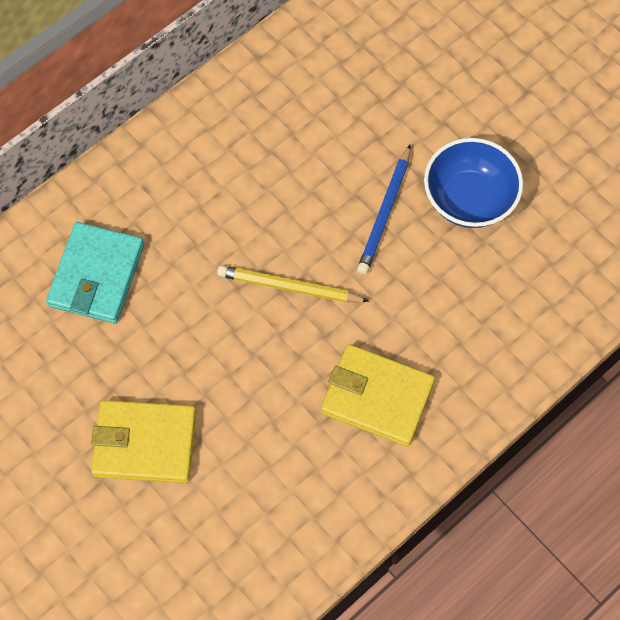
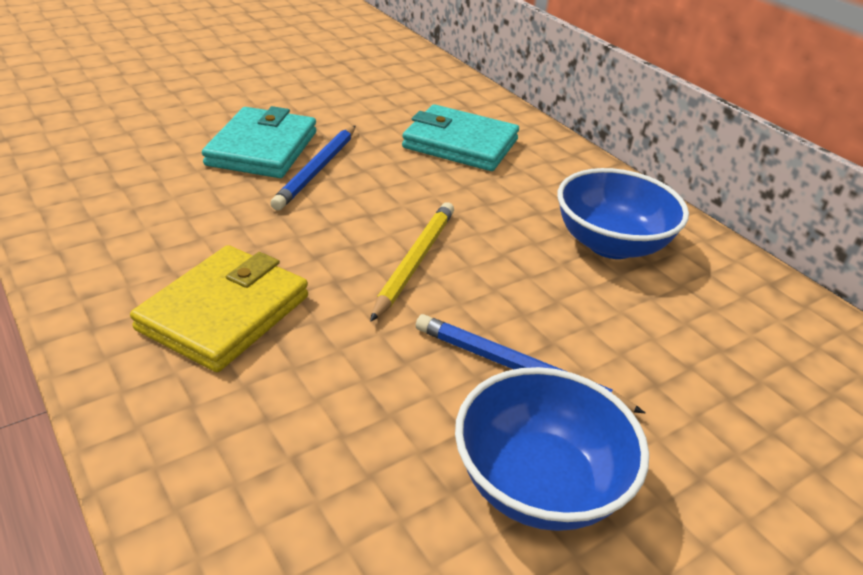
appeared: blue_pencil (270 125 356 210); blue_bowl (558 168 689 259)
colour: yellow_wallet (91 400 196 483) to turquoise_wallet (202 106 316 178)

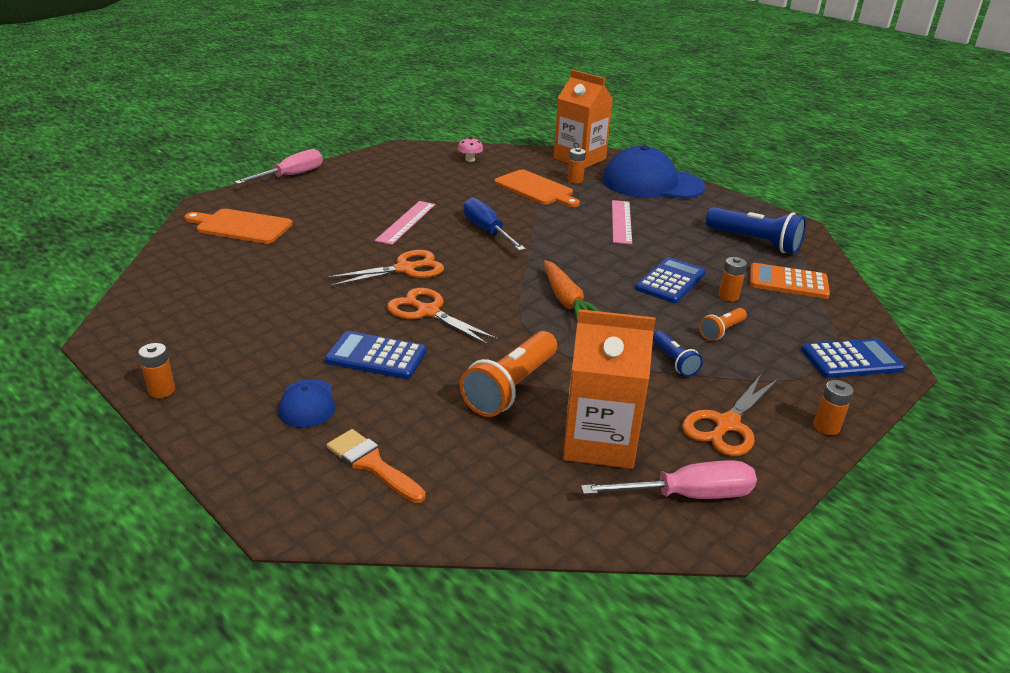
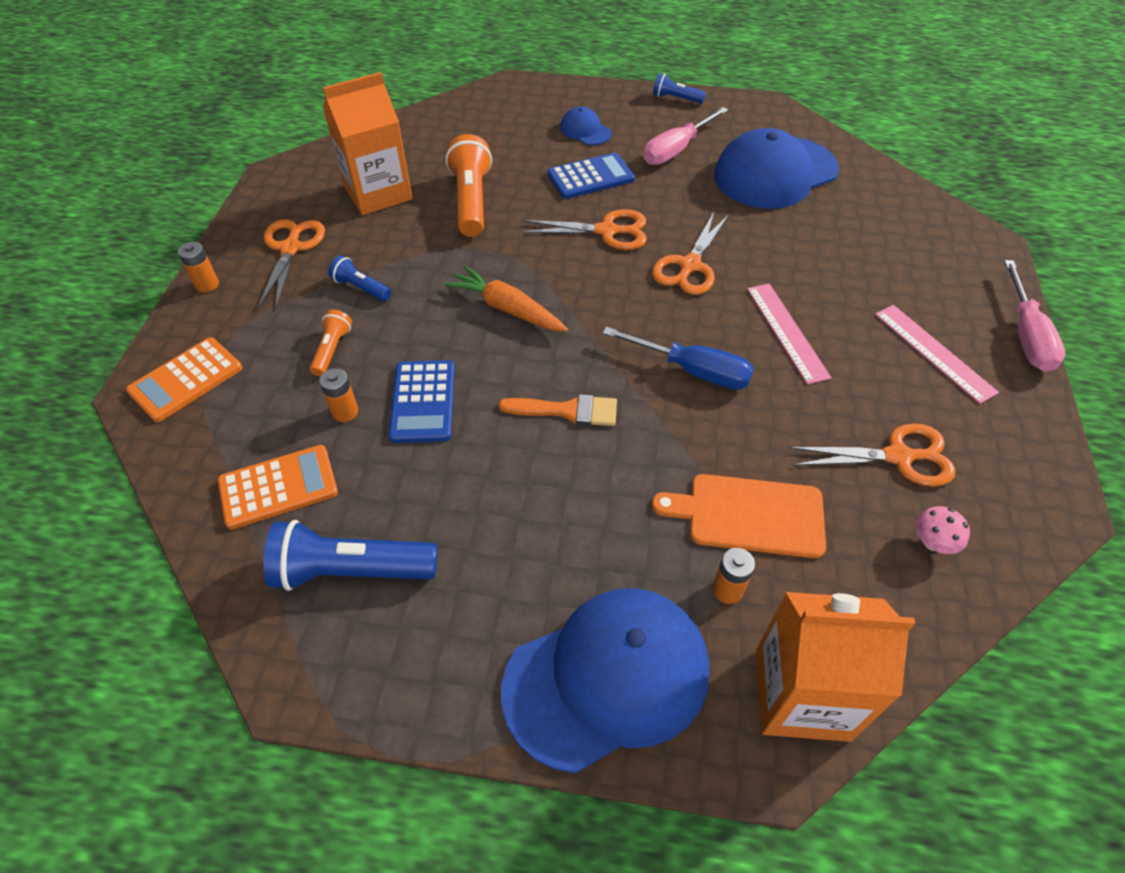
missing: orange_cutting_board (185 209 293 244)
appeared: blue_cap (714 128 839 209); orange_scissors (789 423 956 487)
relocated: orange_brush (326 429 426 503) to (499 394 617 426); pink_screwdriver (581 460 757 499) to (643 107 728 165); pink_ruler (612 200 632 244) to (875 305 999 404)
exchanged: orange_battery (138 343 175 398) to blue_flashlight (653 73 706 104)
colour: blue_calculator (801 338 905 378) to orange_calculator (126 337 242 422)

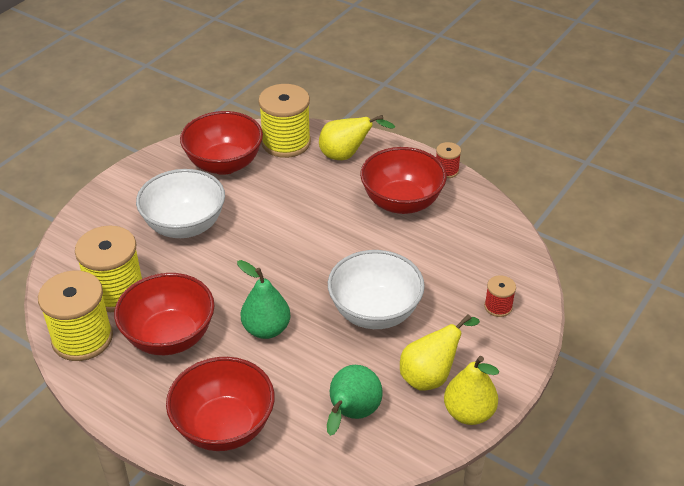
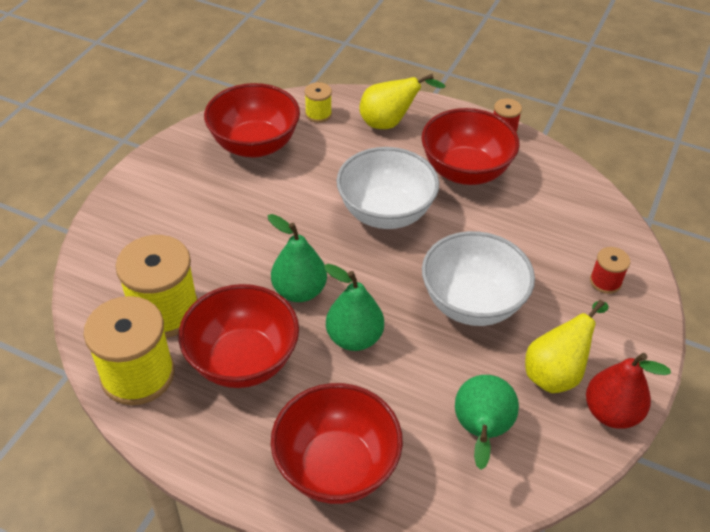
appeared: green_pear (268 214 327 302)
relocated: white_bowl (136 169 225 238) to (336 147 439 229)
colour: yellow_pear (444 356 499 425) to red_pear (586 353 671 429)
size: yellow_spool (258 84 311 158) = (305 82 332 123) x0.48

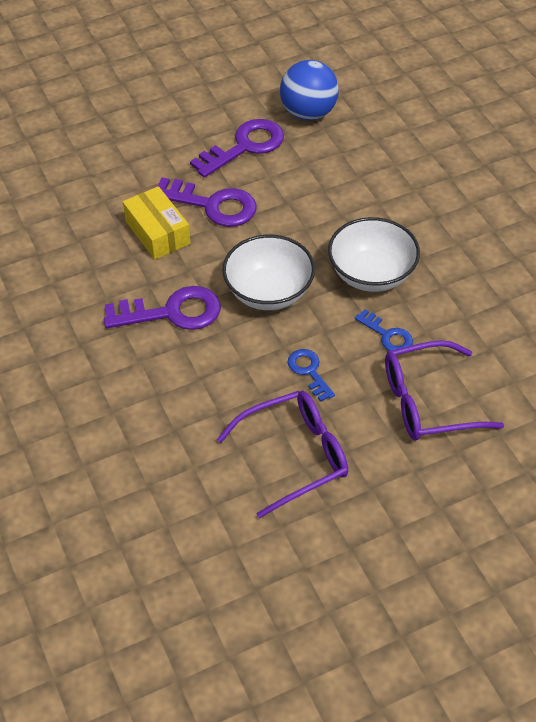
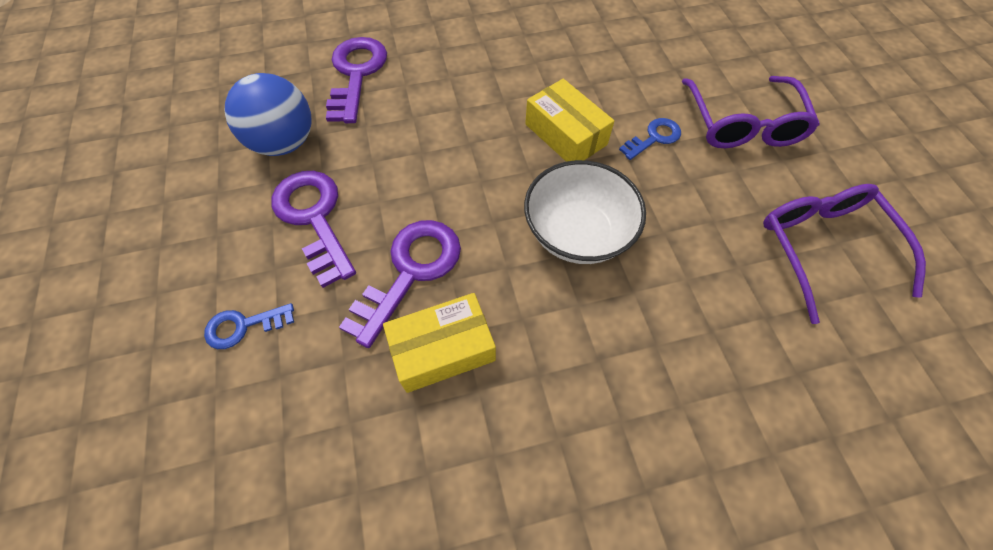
relocated: purple_key (104 286 221 330) to (326 37 387 123); blue_key (287 349 335 402) to (204 303 294 349)
exchanged: white_bowl (328 217 420 292) to yellow_box (525 79 614 162)

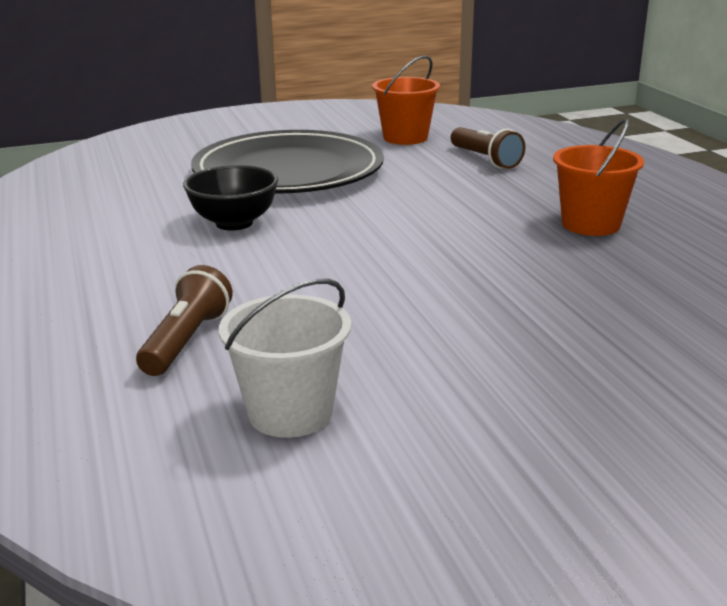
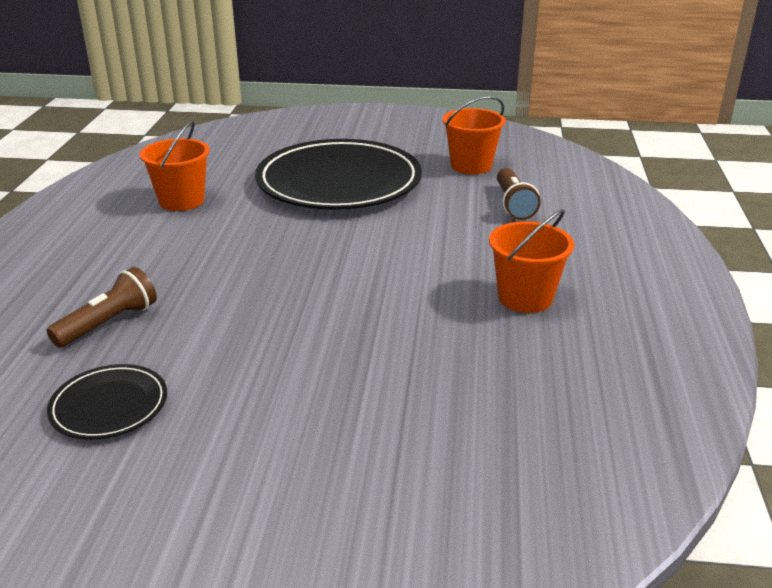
missing: black_bowl (183 165 278 231)
appeared: orange_bucket (140 120 210 211)
exchanged: white_bucket (219 279 351 438) to black_plate (47 364 167 440)

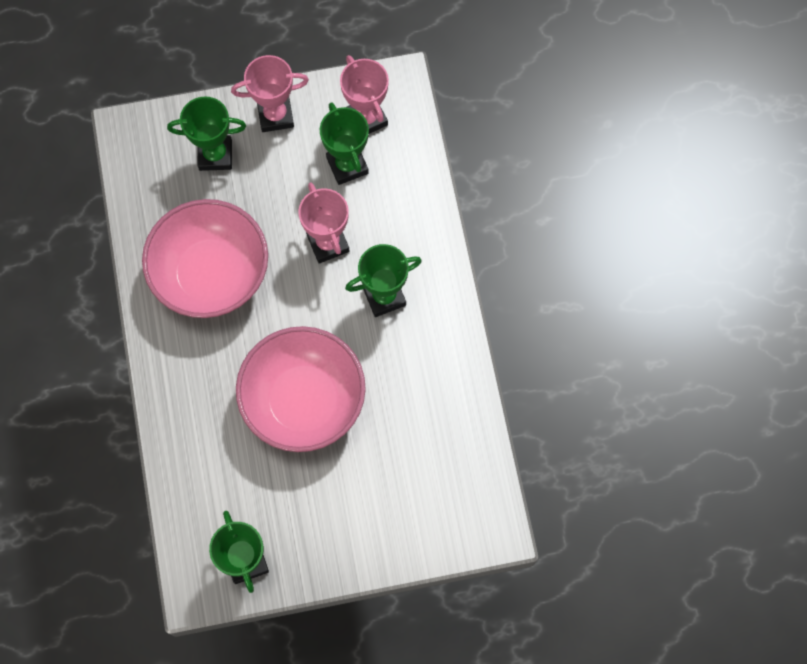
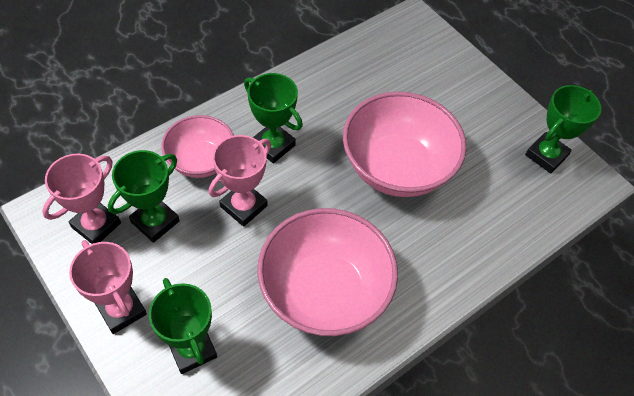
appeared: pink_bowl (161 115 234 178)

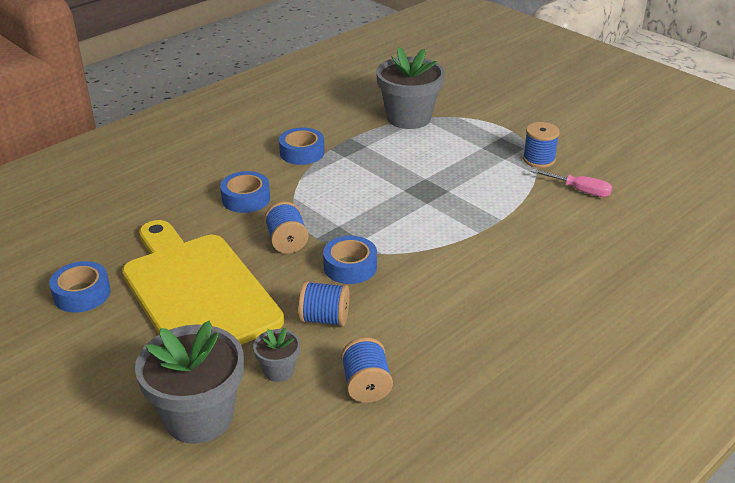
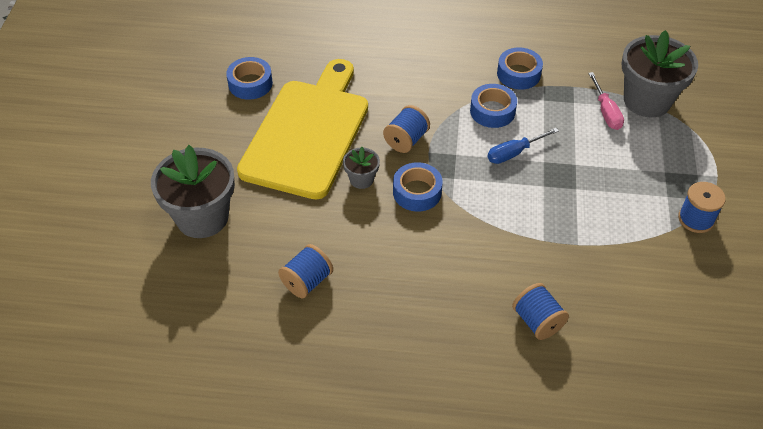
appeared: blue_screwdriver (487 128 559 164)
relocated: blue_tape (220 171 270 213) to (470 84 517 128); grey_flower_pot (253 328 300 382) to (343 147 380 189); blue_spool (298 281 350 327) to (512 283 569 340); pink_screwdriver (531 169 612 197) to (588 72 624 130)

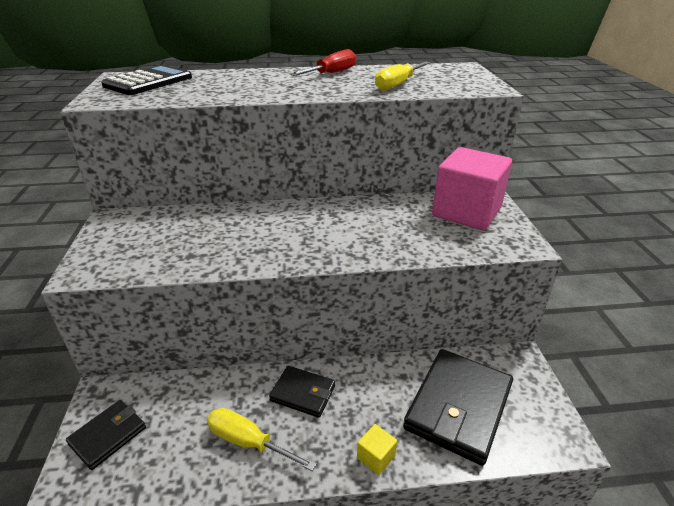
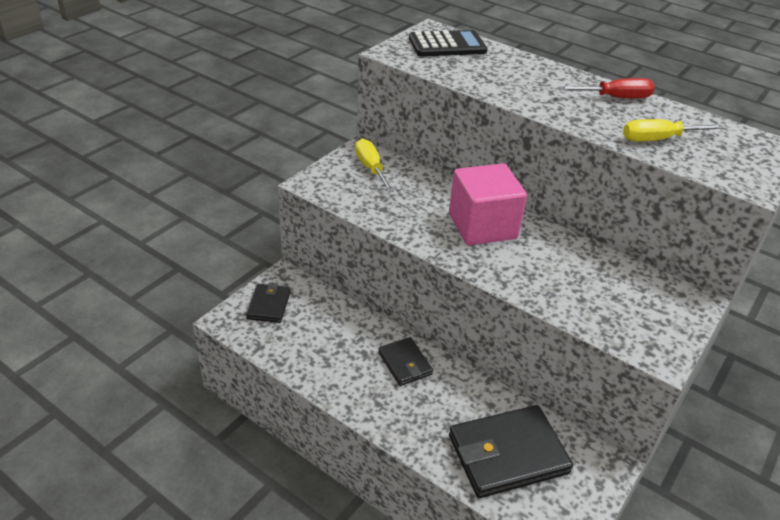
missing: yellow_cube (357 424 397 475)
relocated: yellow_screwdriver (207 408 316 471) to (355 138 394 192); pink_cube (432 147 512 230) to (449 163 527 246)
spun: black_wallet (66 400 146 470) = (246 283 290 323) 75 degrees counterclockwise

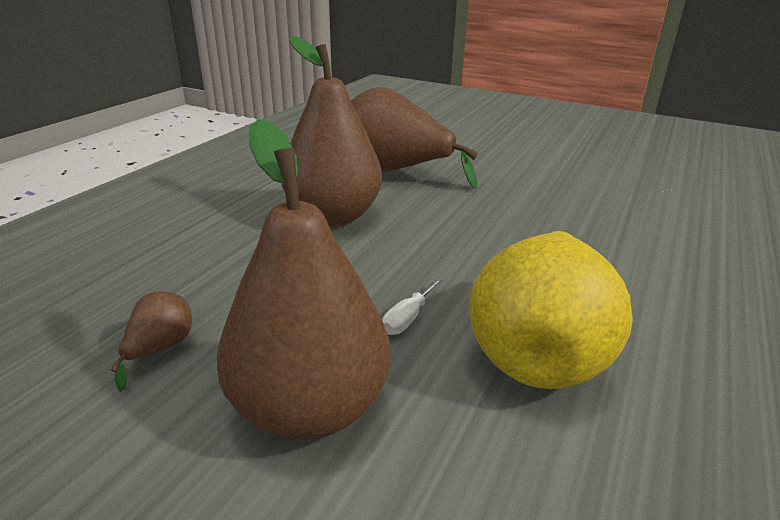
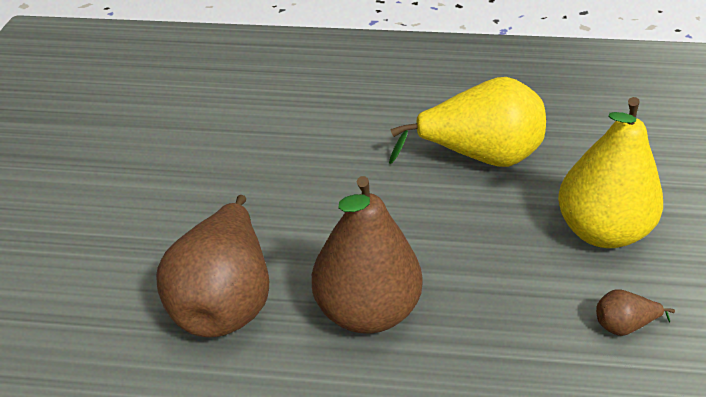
missing: white_screwdriver (382 278 442 335)
colour: brown_pear (217 119 391 440) to yellow_pear (558 97 663 248)

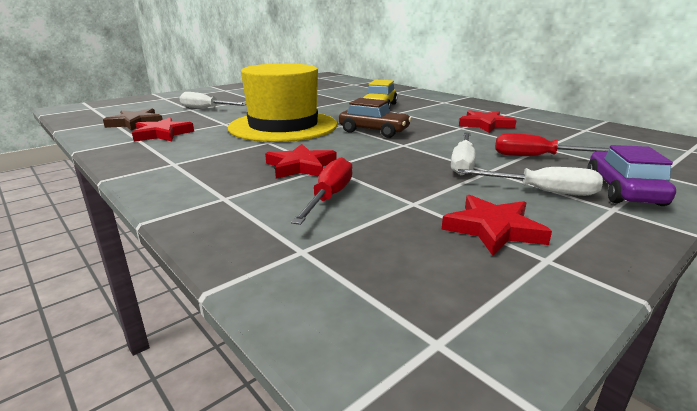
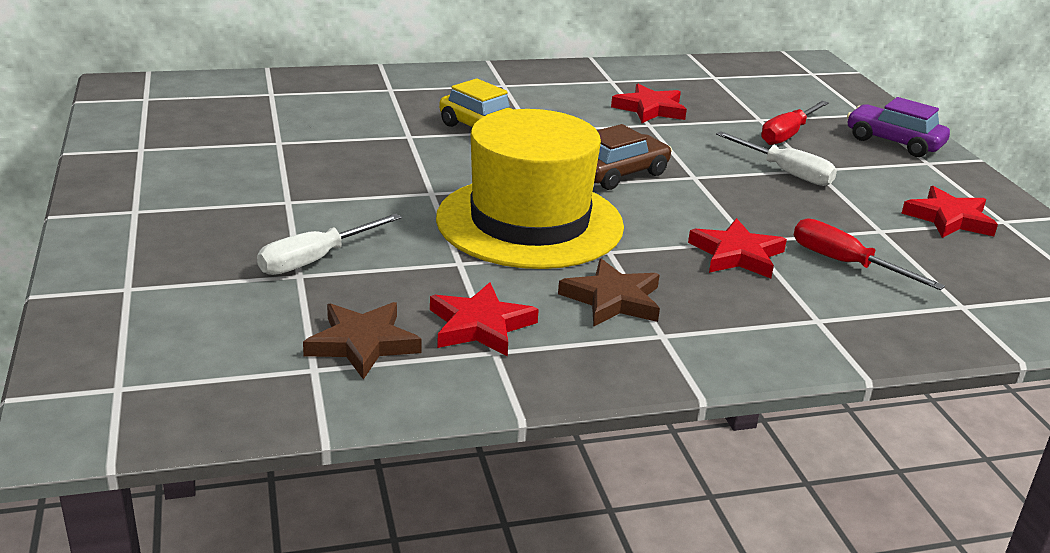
missing: white_screwdriver (458 167 603 196)
appeared: brown_star (558 258 660 327)

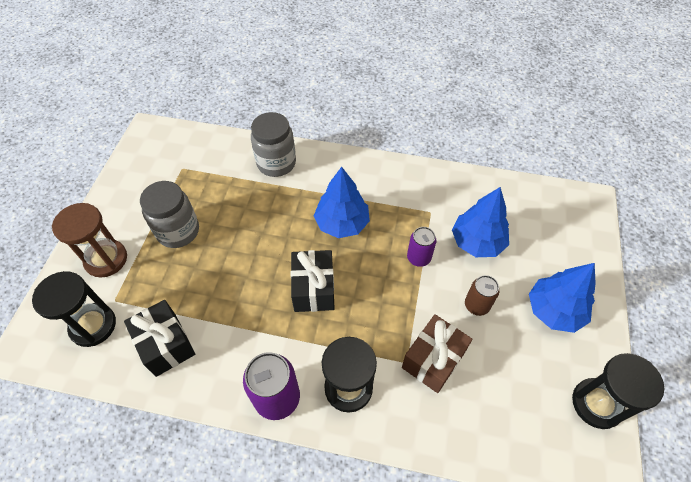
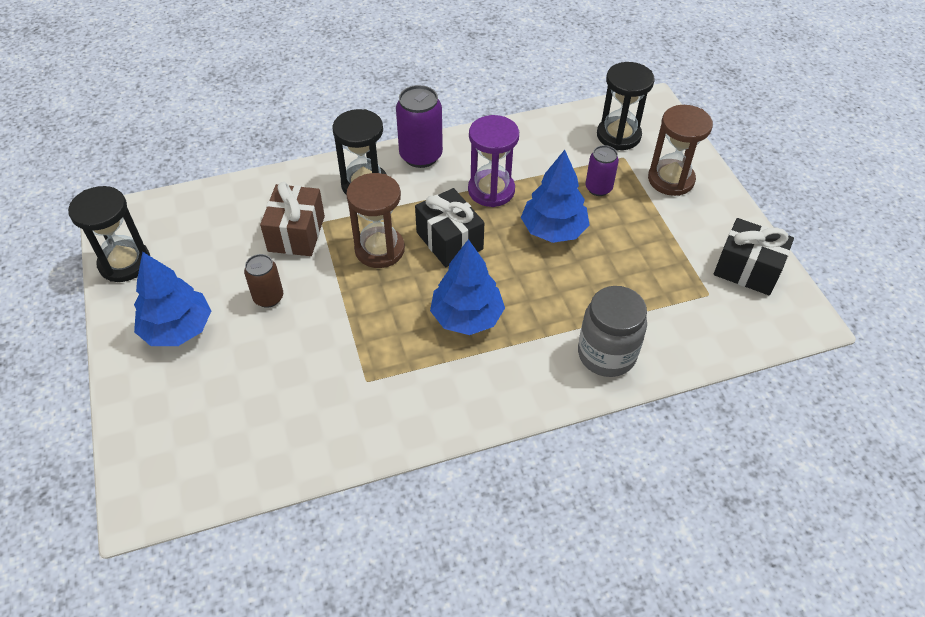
missing: grey_jar (140 181 199 248)
appeared: brown_hourglass (346 173 405 268); purple_hourglass (468 115 519 207)
relocated: black_gift (124 300 195 377) to (714 218 794 295); purple_can (407 227 436 267) to (585 145 619 196); blue_tree (452 187 509 257) to (521 150 590 243)

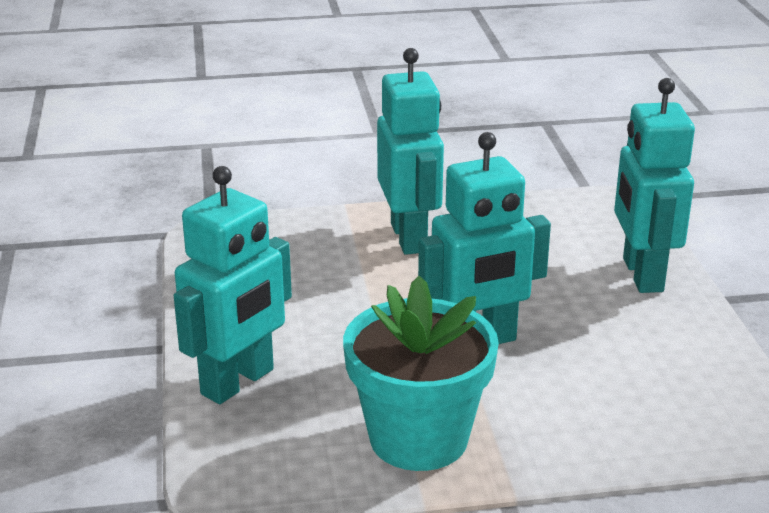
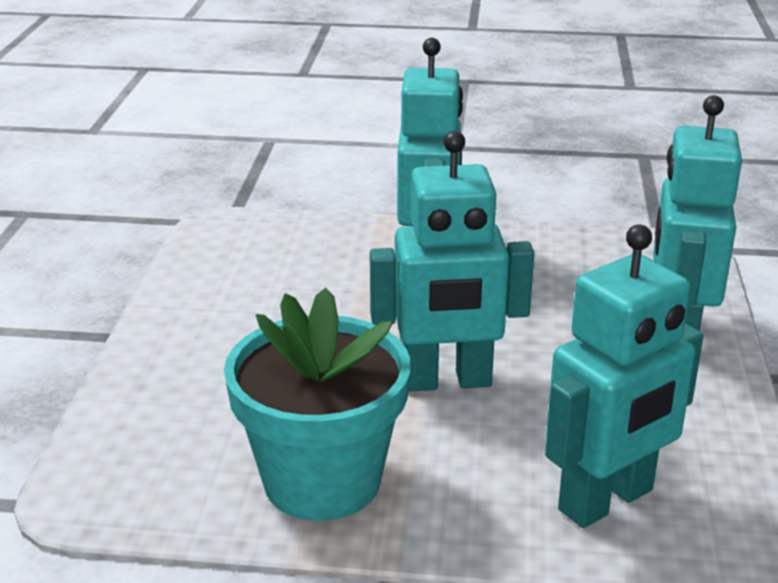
relocated: turquoise_robot (174 166 292 404) to (545 225 703 528)

